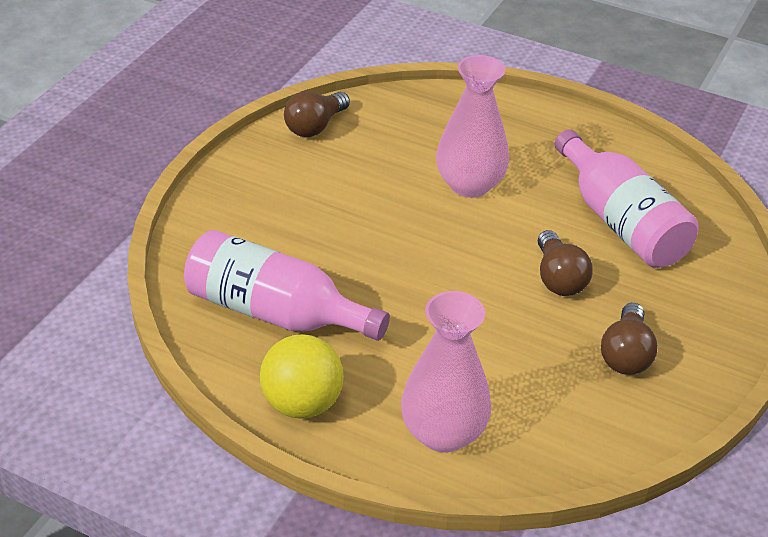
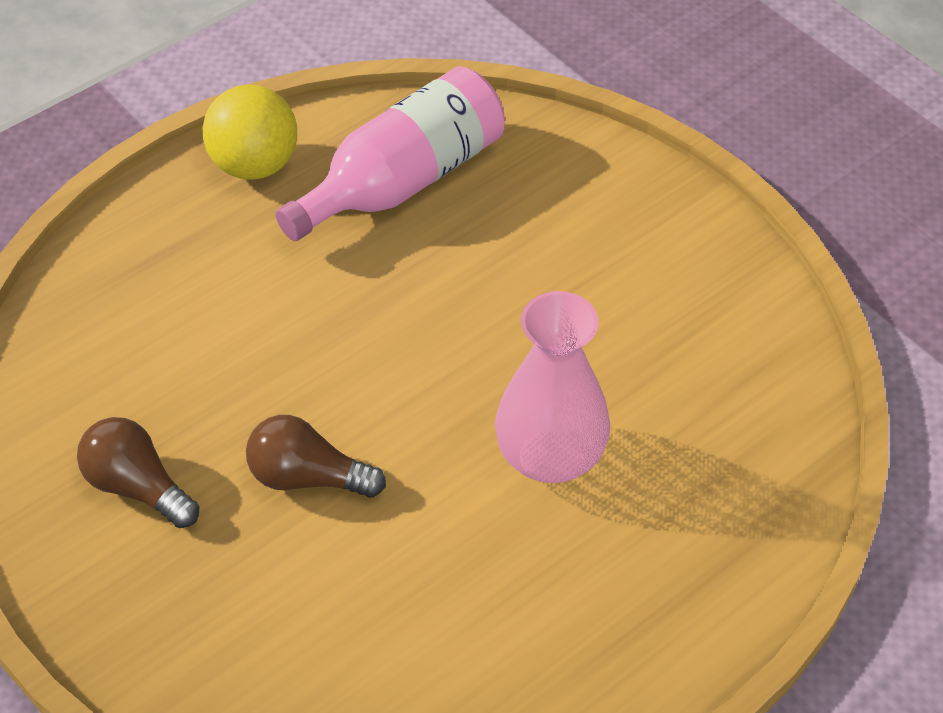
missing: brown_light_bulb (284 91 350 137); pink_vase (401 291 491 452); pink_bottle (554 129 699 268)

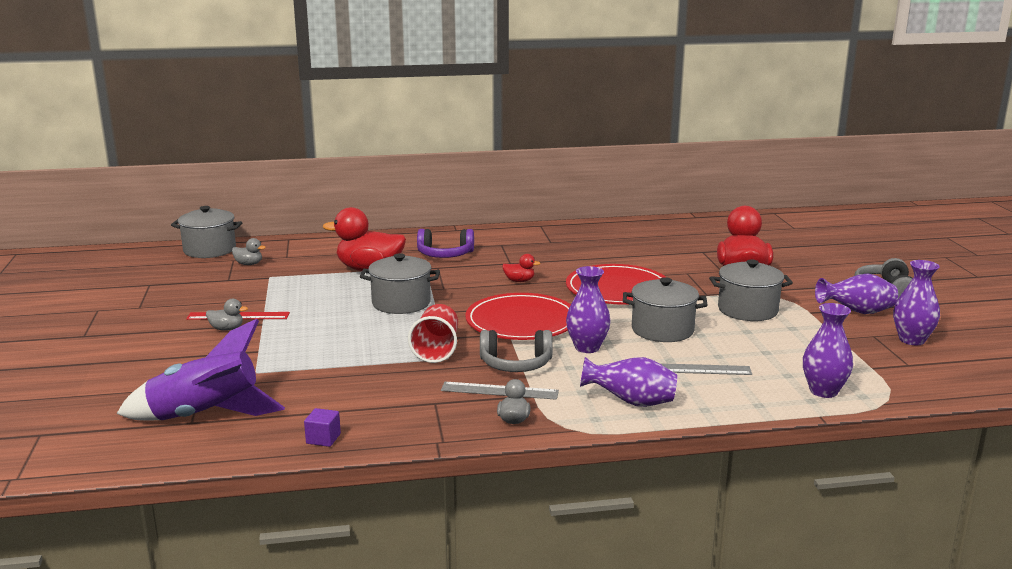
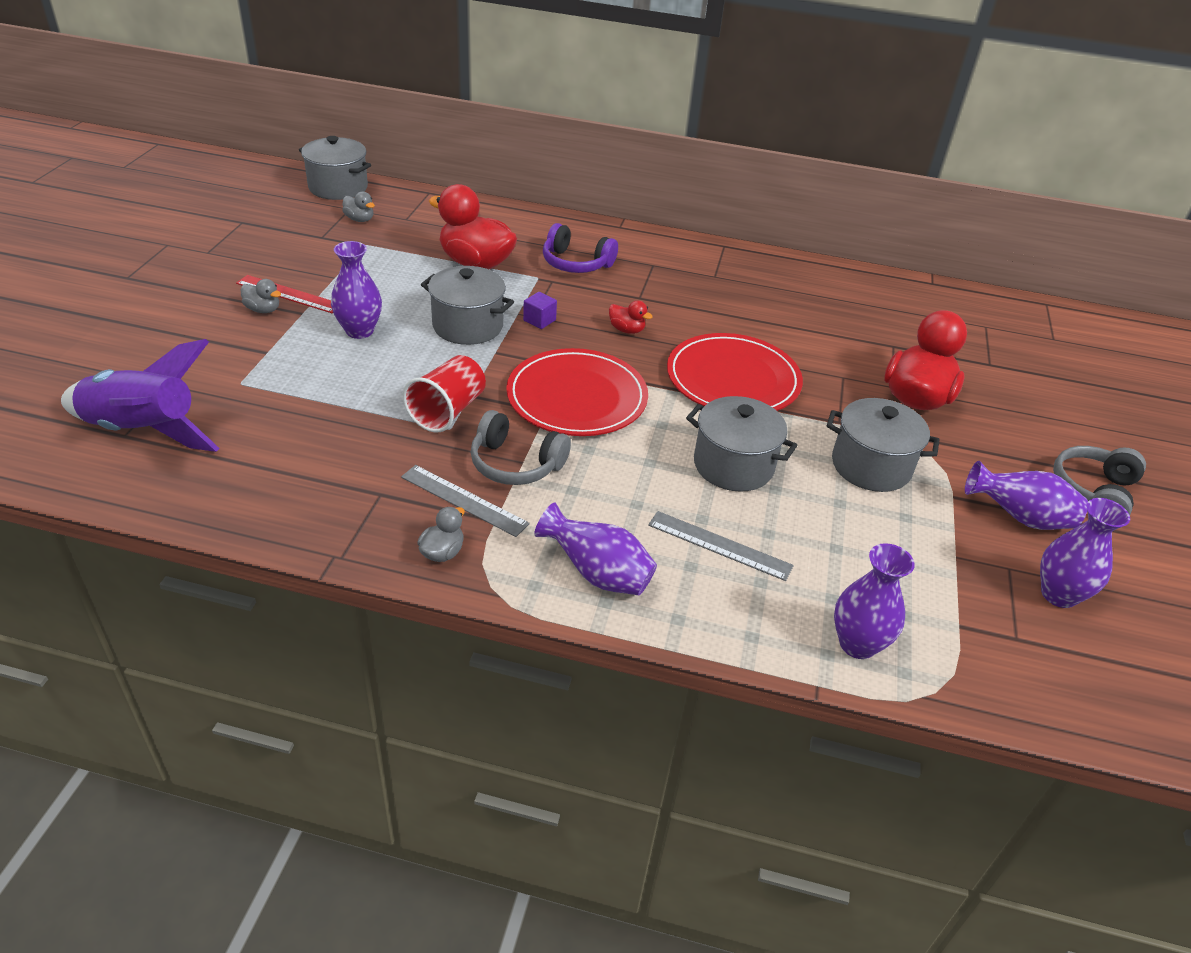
relocated: purple_cube (304 408 341 447) to (523 292 557 329); purple_vase (566 266 611 353) to (331 241 382 339)

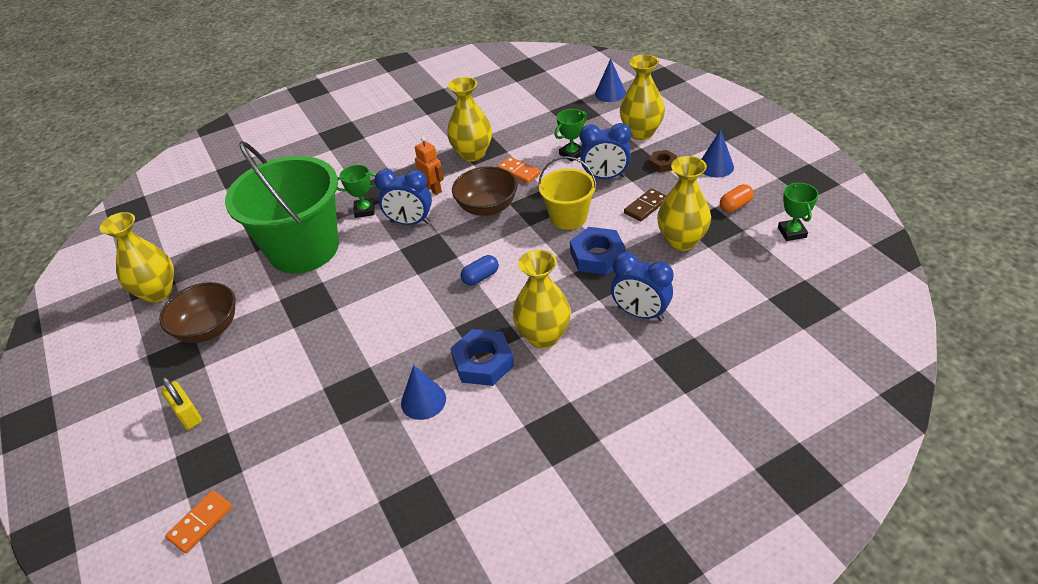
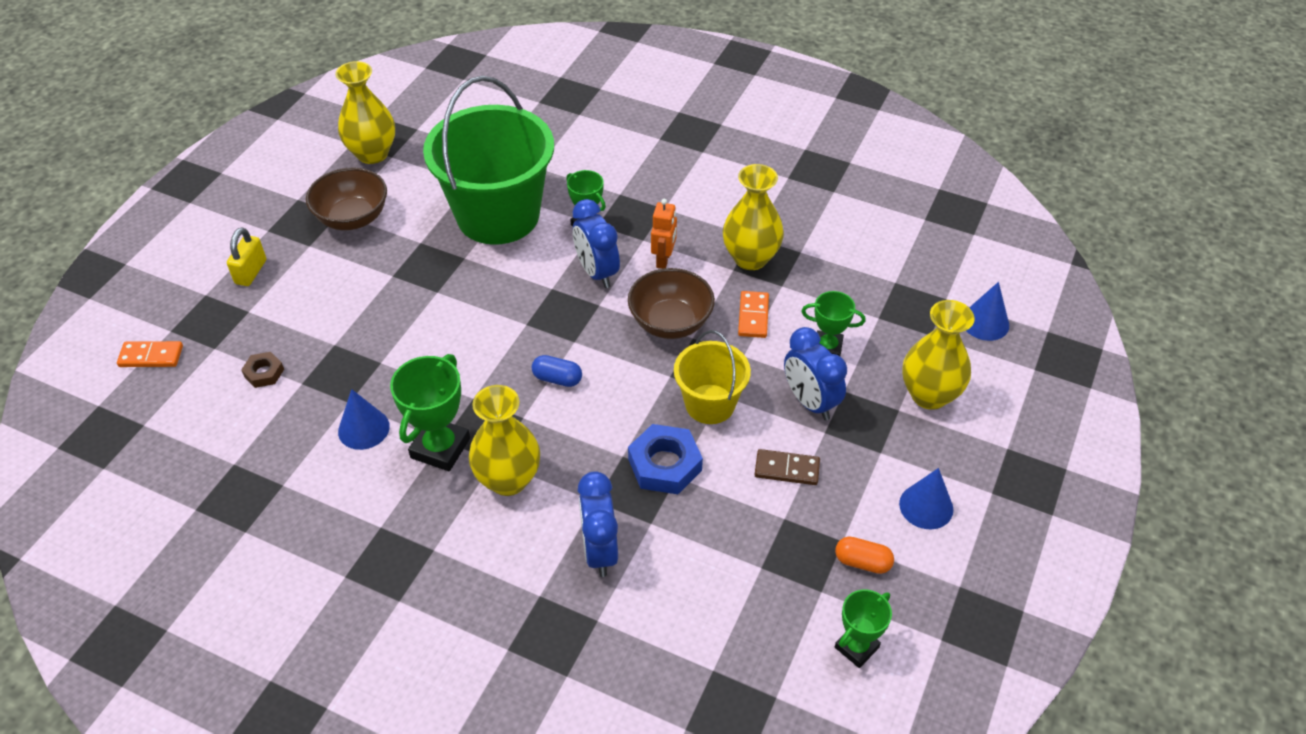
missing: yellow_vase (657 156 711 251)
relocated: brown_nut (649 150 677 172) to (241 352 284 388)
exchanged: blue_nut (451 329 514 386) to green_trophy (390 354 470 471)

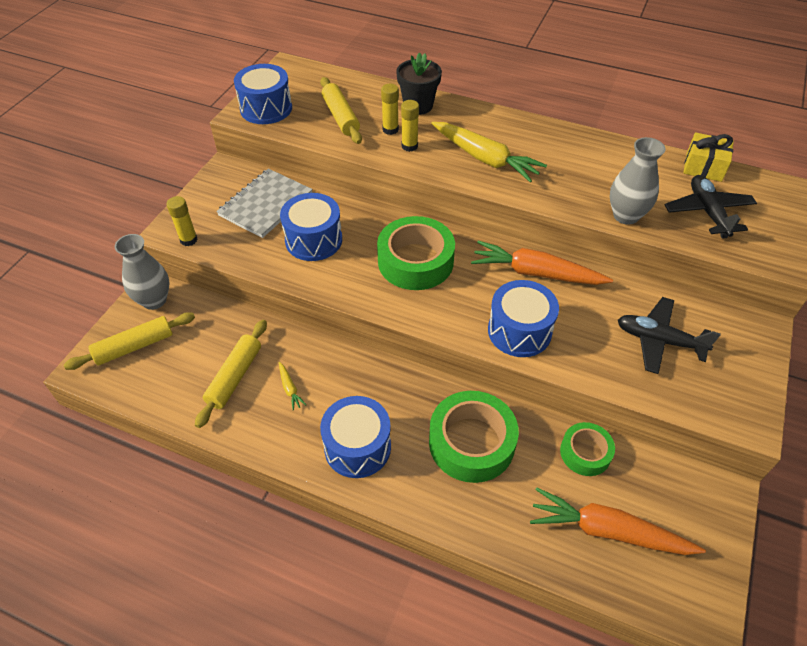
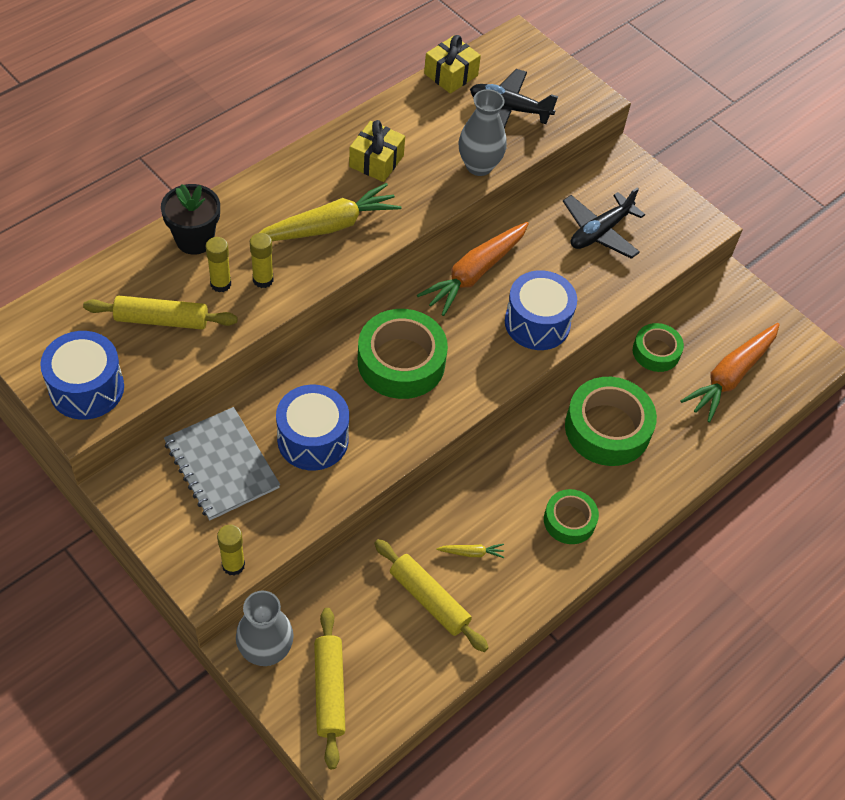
appeared: yellow_gift (349 120 405 182)
exchanged: blue_drum (320 396 391 478) to green_tape (544 489 599 544)

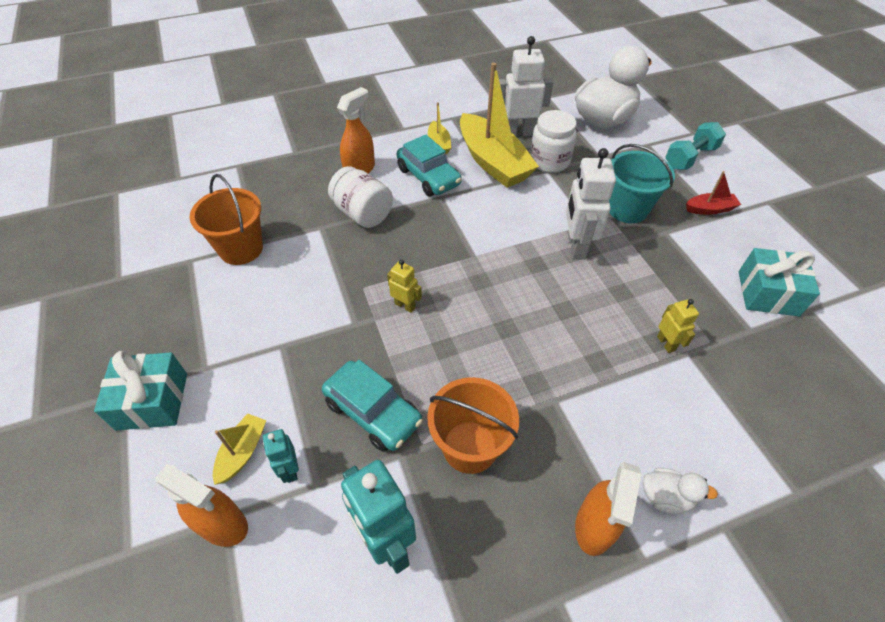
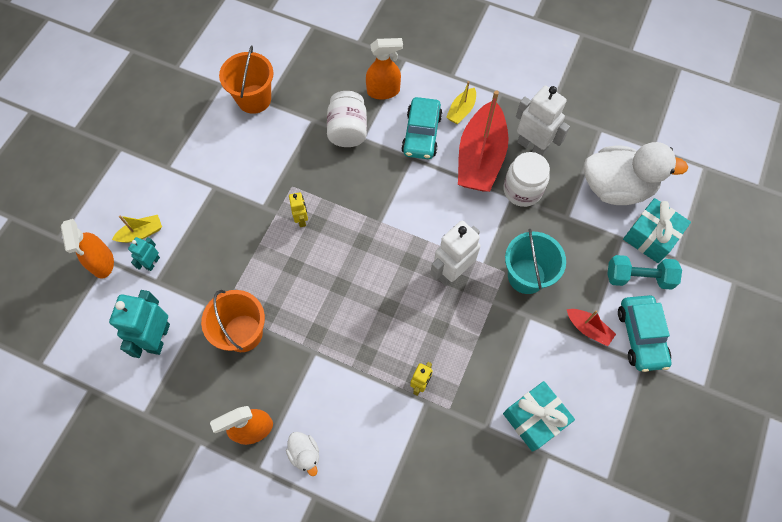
relocated: turquoise_gift (94 351 187 430) to (623 198 691 263); turquoise_car (322 360 423 451) to (618 295 671 372)
colour: yellow_boat (460 62 539 188) to red_boat (458 90 509 192)

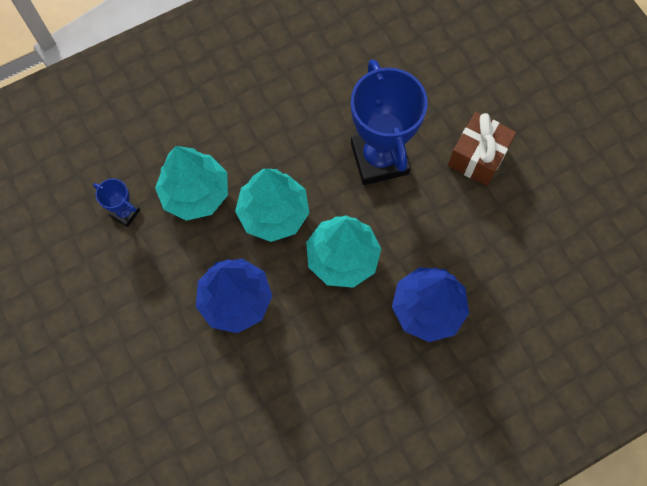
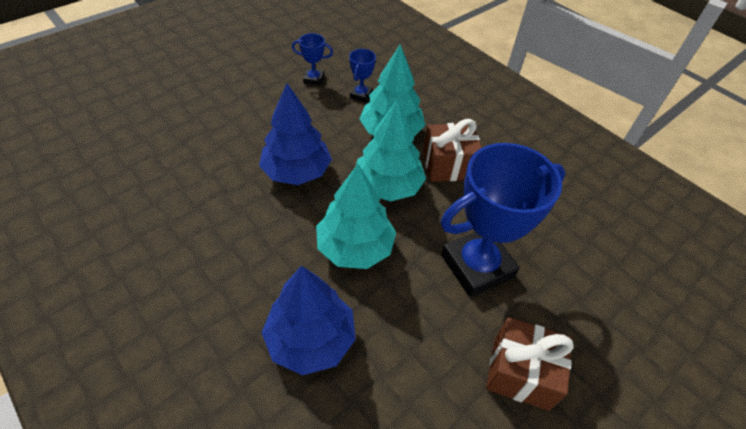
appeared: blue_trophy (292 33 333 86); brown_gift (423 119 482 182)

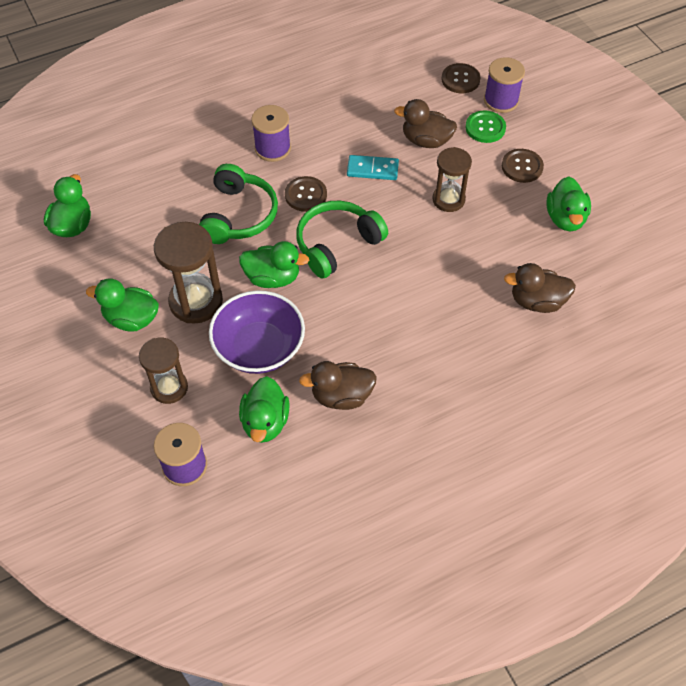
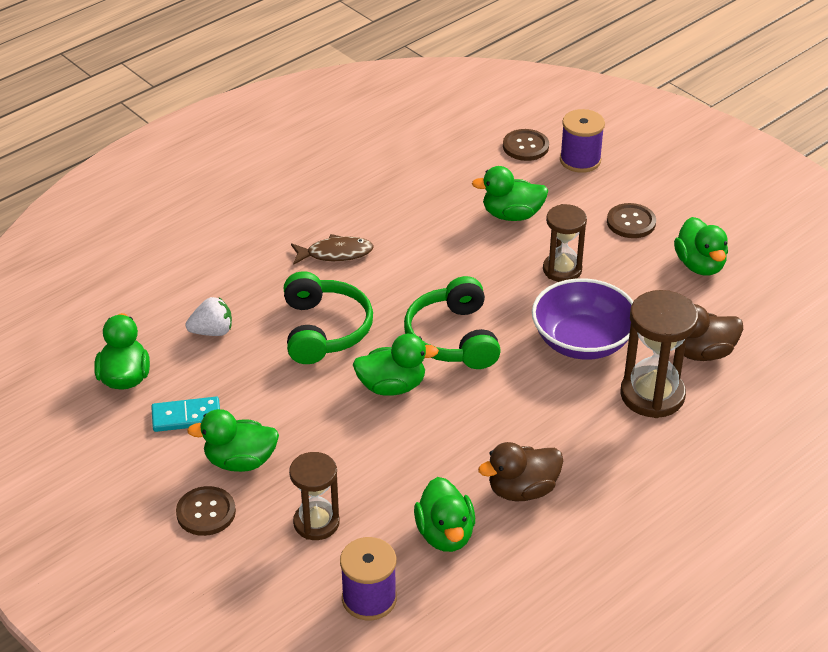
missing: green_button (465 111 506 143)
appeared: white_strawberry (186 297 232 336)
relocated: brown_hourglass (154 222 223 323) to (620 290 698 418); purple_bowl (209 291 305 374) to (532 278 634 360); brown_button (285 176 327 212) to (176 486 236 536); turquoise_domino (347 155 399 180) to (151 397 220 432)
exchanged: purple_spool (251 105 291 162) to brown_fish (291 234 374 265)
colour: brown_duck (394 99 457 148) to green_duck (472 166 548 221)
spun: green_headphones (296 201 388 279) = (404 276 501 369) 45 degrees counterclockwise

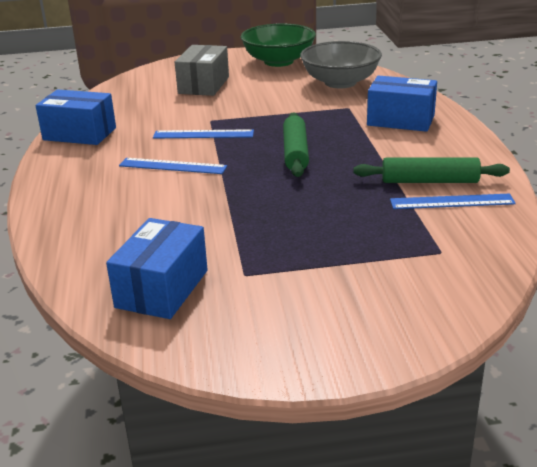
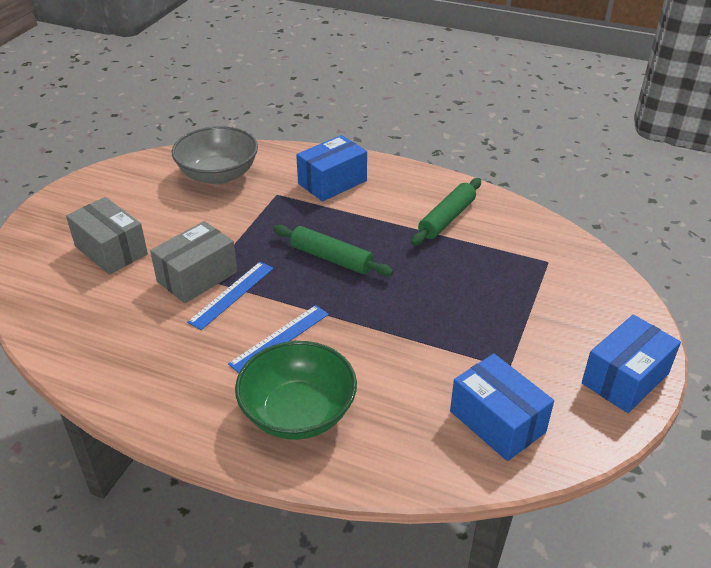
missing: blue_ruler (390 194 516 209)
appeared: grey_box (150 221 237 303)
relocated: blue_box (36 90 116 145) to (582 315 681 413); green_bowl (241 23 316 67) to (235 341 357 440)

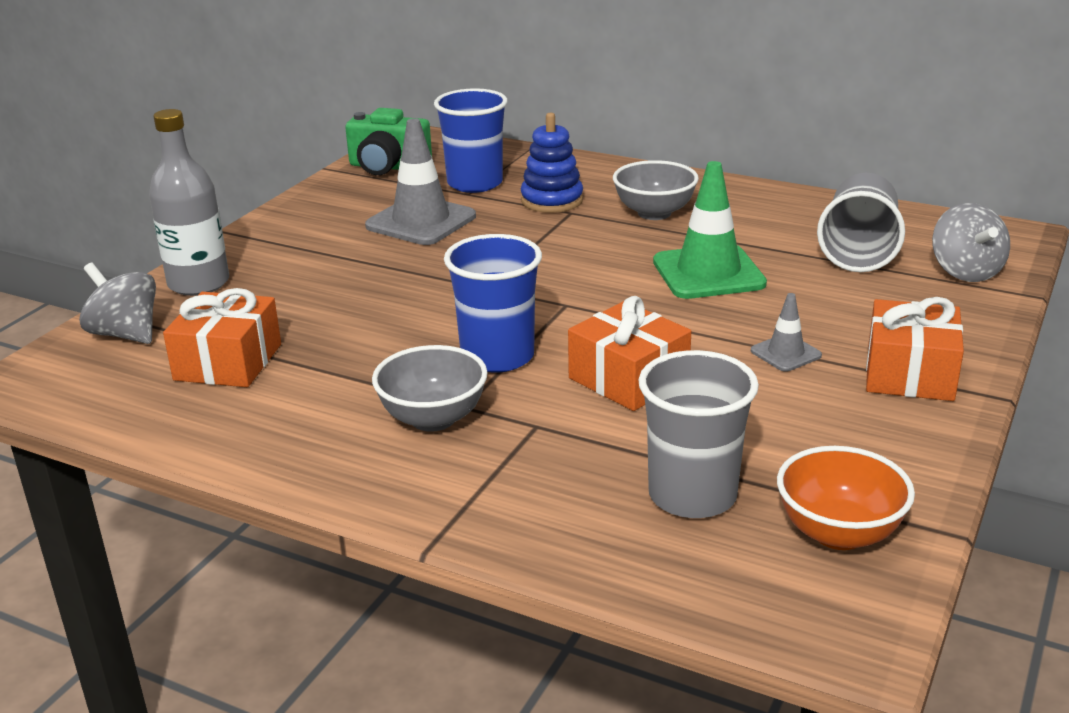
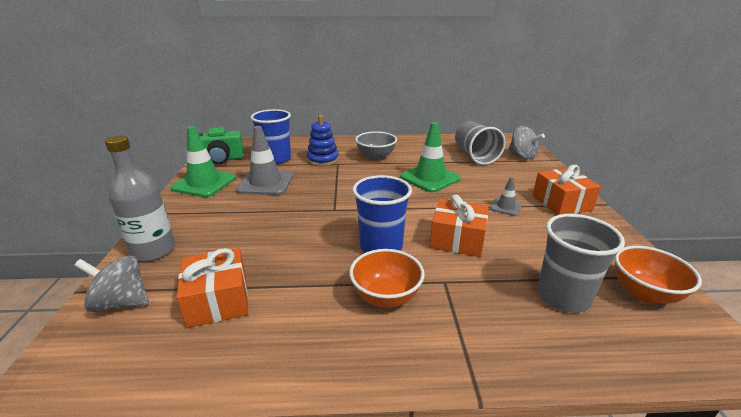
appeared: green_traffic_cone (170 126 236 197)
colour: grey_bowl (372 345 488 432) to orange_bowl (349 249 424 308)

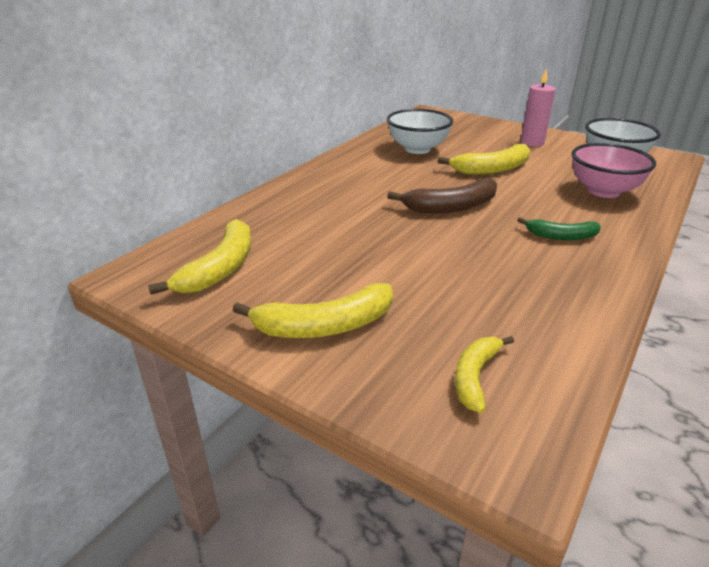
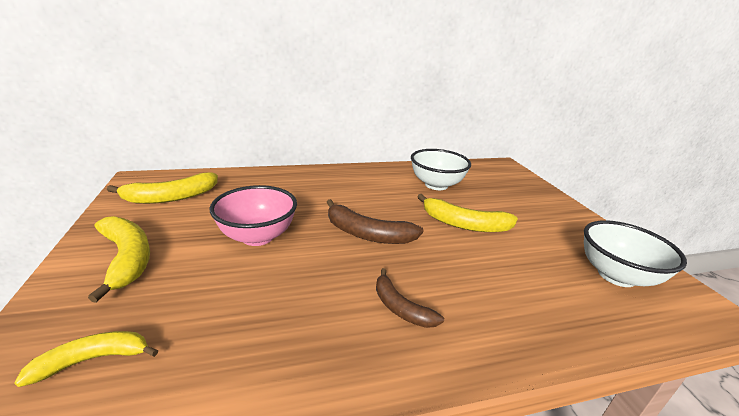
missing: pink_candle (520 68 556 147)
relocated: pink_bowl (572 143 656 198) to (209 185 297 246)
colour: green_banana (517 217 601 240) to brown_banana (376 268 444 328)
spun: yellow_banana (233 283 393 338) = (88 216 150 303) 150 degrees counterclockwise

